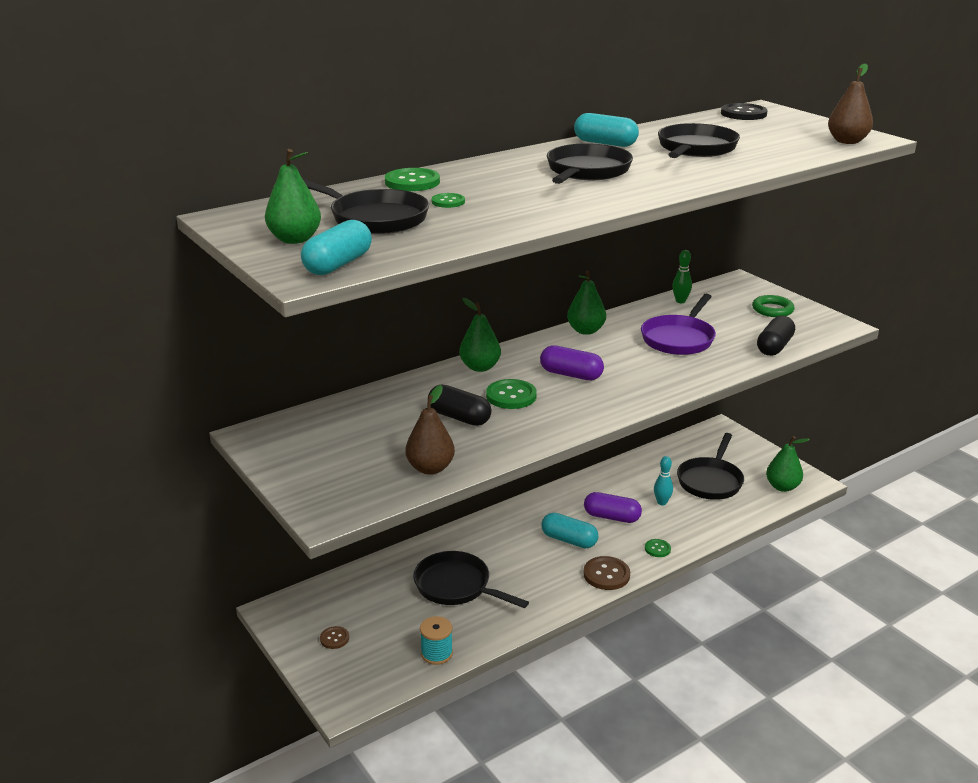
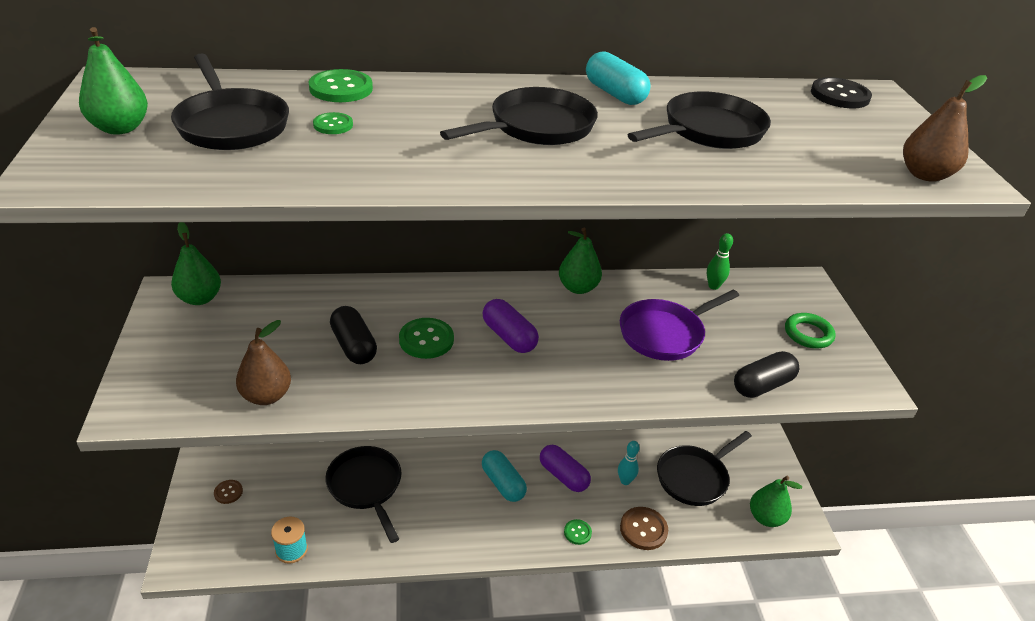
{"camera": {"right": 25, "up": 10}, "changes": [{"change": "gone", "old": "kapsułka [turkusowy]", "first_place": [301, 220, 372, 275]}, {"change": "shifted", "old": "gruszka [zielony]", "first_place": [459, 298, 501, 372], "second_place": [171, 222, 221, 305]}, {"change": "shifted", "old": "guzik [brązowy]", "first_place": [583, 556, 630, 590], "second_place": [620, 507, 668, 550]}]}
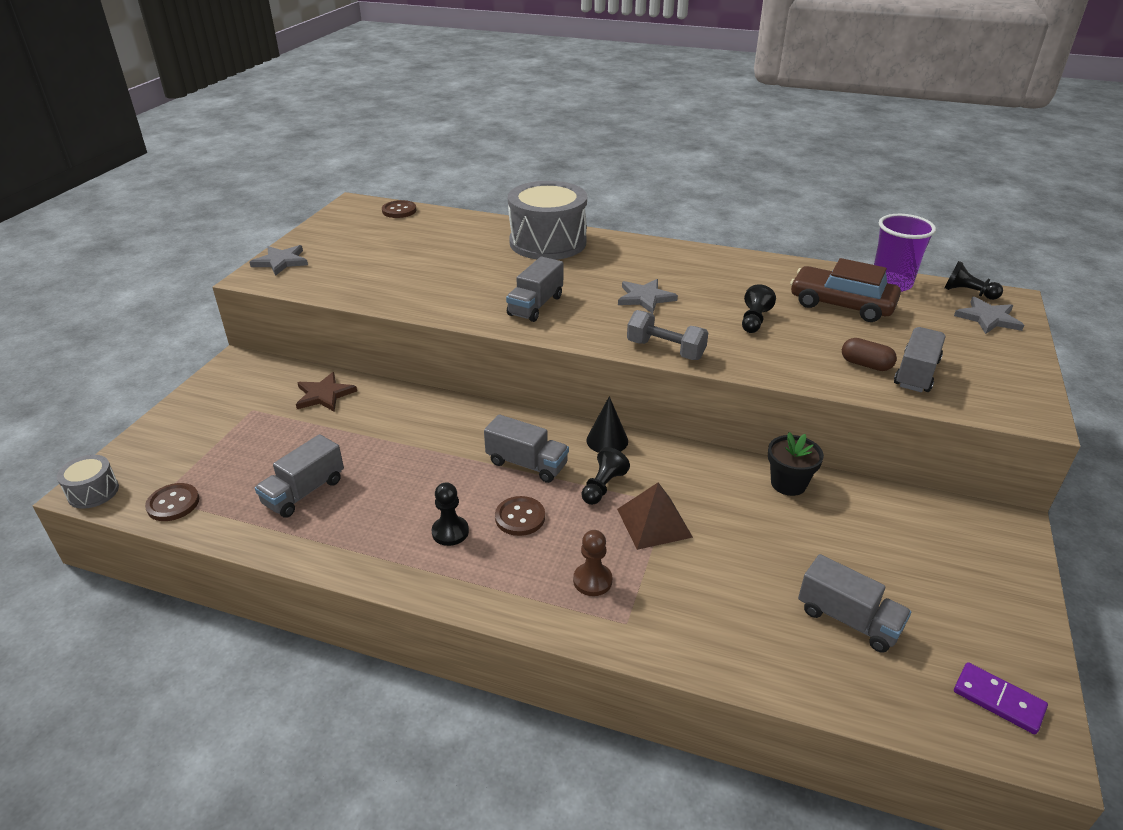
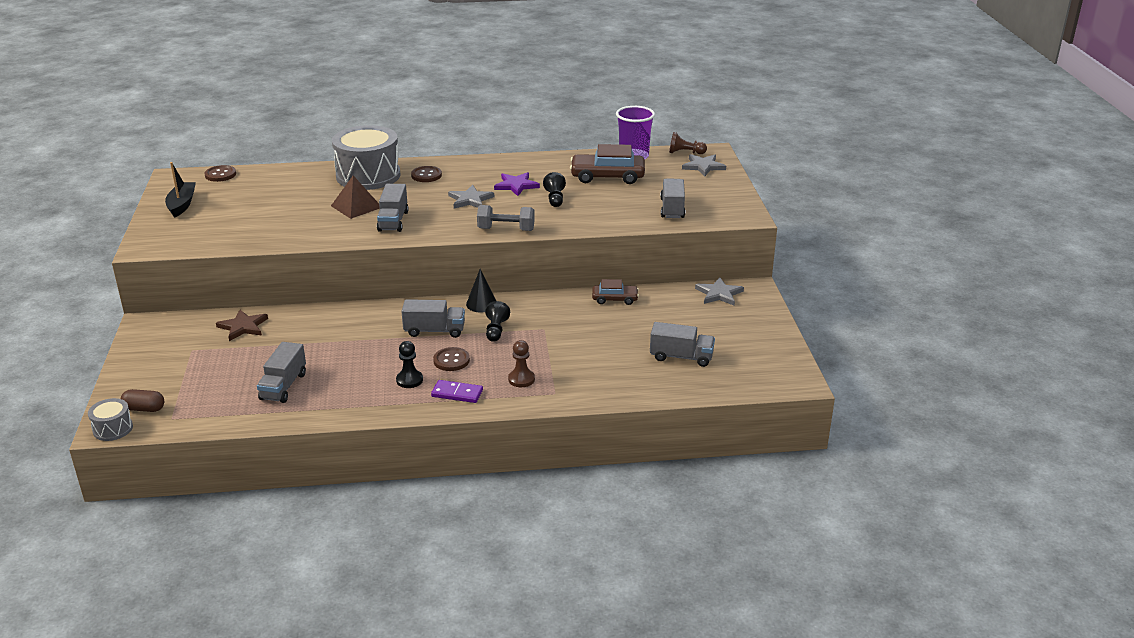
{"camera": {"right": -25, "up": -5}, "changes": [{"change": "shifted", "old": "gwiazda [szary]", "first_place": [249, 245, 308, 276], "second_place": [695, 277, 744, 306]}, {"change": "repainted", "old": "pionek [czarny]", "new": "pionek [brązowy]", "first_place": [944, 261, 1003, 300], "second_place": [669, 132, 707, 154]}, {"change": "shifted", "old": "kapsułka [brązowy]", "first_place": [842, 338, 897, 371], "second_place": [121, 389, 164, 412]}, {"change": "swapped", "old": "doniczka [czarny]", "new": "samochód [brązowy]", "first_place": [768, 432, 824, 496], "second_place": [592, 279, 639, 305]}, {"change": "shifted", "old": "guzik [brązowy]", "first_place": [145, 483, 199, 521], "second_place": [411, 166, 442, 182]}, {"change": "shifted", "old": "piramida [brązowy]", "first_place": [617, 483, 693, 550], "second_place": [331, 176, 380, 219]}, {"change": "shifted", "old": "kostka domina [fioletowy]", "first_place": [954, 662, 1048, 735], "second_place": [431, 380, 483, 403]}, {"change": "new", "new": "łódka [czarny]", "second_place": [165, 162, 196, 218]}, {"change": "new", "new": "gwiazda [fioletowy]", "second_place": [494, 172, 540, 196]}]}
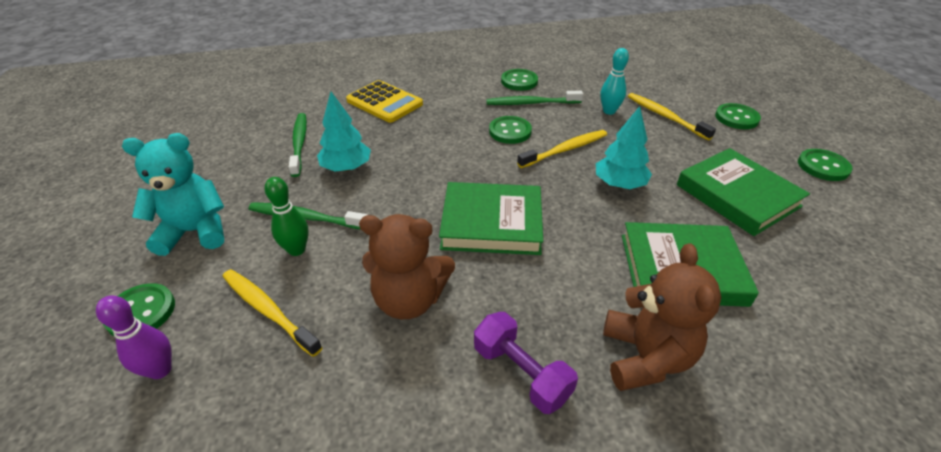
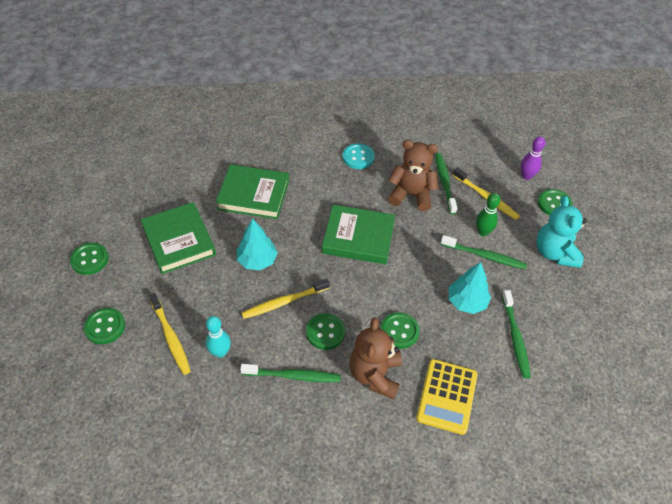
{"camera": {"right": -175, "up": 10}, "changes": [{"change": "shifted", "old": "guzik [zielony]", "first_place": [501, 69, 538, 91], "second_place": [380, 312, 420, 349]}, {"change": "rotated", "old": "kalkulator [żółty]", "first_place": [346, 80, 423, 123], "second_place": [416, 359, 478, 435], "degrees": -120}, {"change": "rotated", "old": "miś [turkusowy]", "first_place": [122, 133, 224, 256], "second_place": [536, 196, 587, 268], "degrees": 90}, {"change": "shifted", "old": "miś [brązowy]", "first_place": [603, 243, 721, 391], "second_place": [350, 317, 402, 400]}, {"change": "swapped", "old": "hantel [fioletowy]", "new": "guzik [turkusowy]", "first_place": [474, 312, 578, 414], "second_place": [343, 144, 375, 169]}, {"change": "new", "new": "szczoteczka do zębów [zielony]", "second_place": [435, 153, 457, 214]}]}
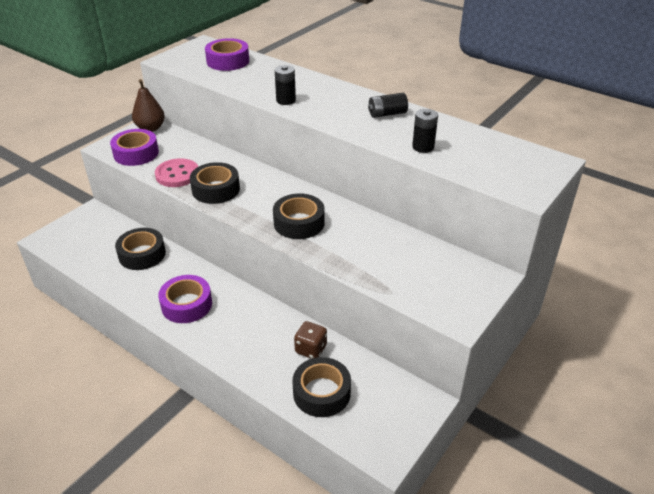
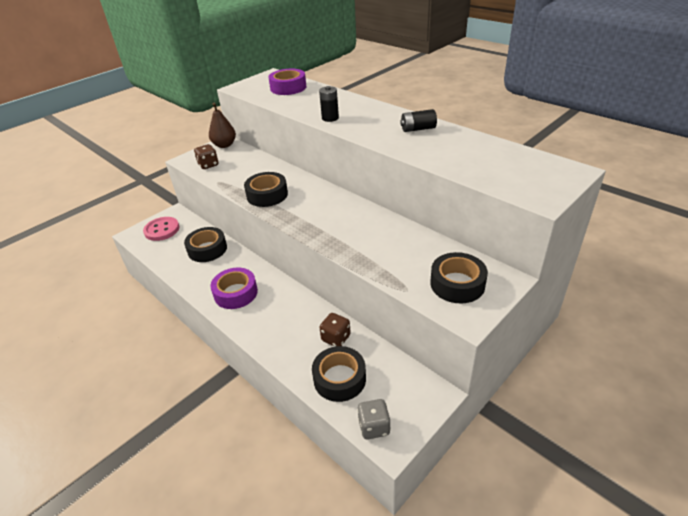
{"camera": {"right": 10, "up": 0}, "changes": [{"change": "gone", "old": "bateria [czarny]", "first_place": [412, 109, 438, 153]}, {"change": "swapped", "old": "taśma klejąca [fioletowy]", "new": "kostka do gry [brązowy]", "first_place": [110, 129, 159, 166], "second_place": [194, 144, 218, 169]}, {"change": "shifted", "old": "guzik [różowy]", "first_place": [155, 158, 198, 187], "second_place": [143, 217, 180, 241]}, {"change": "shifted", "old": "taśma klejąca [czarny]", "first_place": [273, 193, 325, 239], "second_place": [430, 252, 488, 303]}, {"change": "new", "new": "kostka do gry [szary]", "second_place": [357, 399, 391, 439]}]}
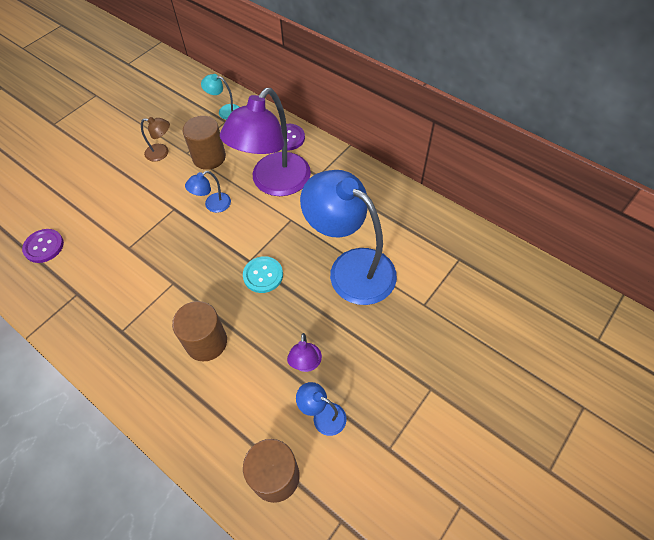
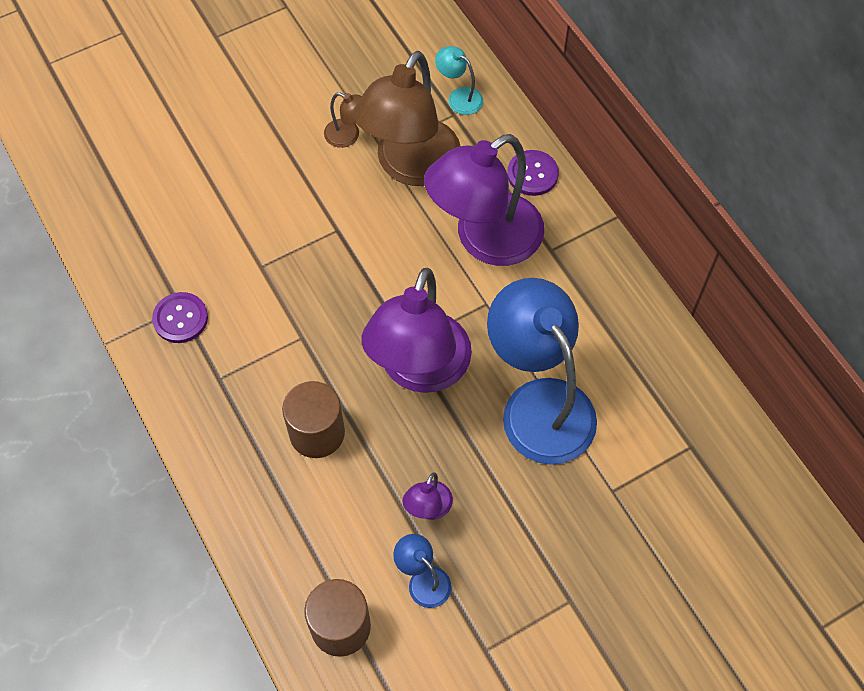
{"camera": {"right": 20, "up": 5}, "changes": [{"change": "swapped", "old": "walec [brązowy]", "new": "lampka [brązowy]", "first_place": [183, 116, 226, 170], "second_place": [353, 51, 460, 186]}, {"change": "gone", "old": "lampka [niebieski]", "first_place": [185, 171, 231, 213]}, {"change": "shifted", "old": "guzik [fioletowy]", "first_place": [22, 229, 64, 263], "second_place": [152, 292, 208, 343]}, {"change": "swapped", "old": "guzik [turkusowy]", "new": "lampka [fioletowy]", "first_place": [243, 256, 283, 293], "second_place": [361, 268, 472, 393]}]}
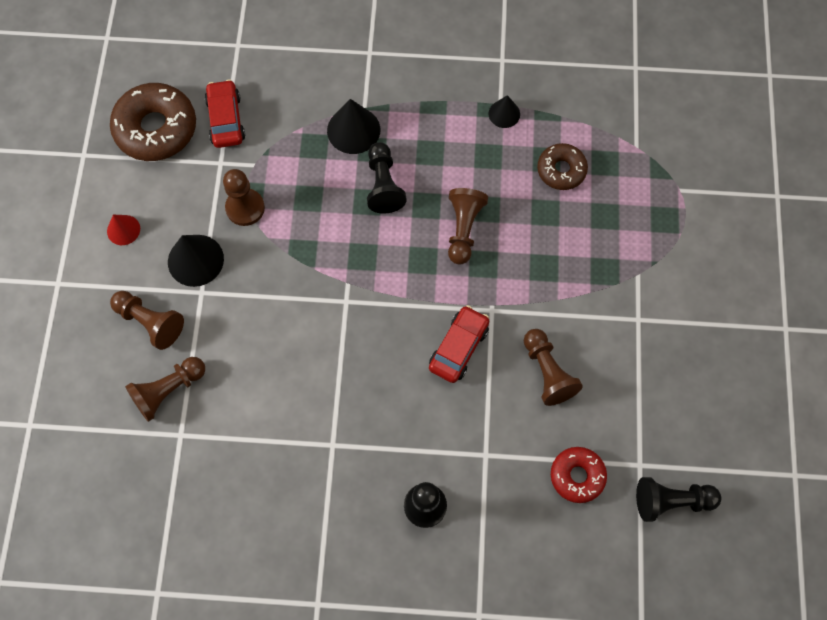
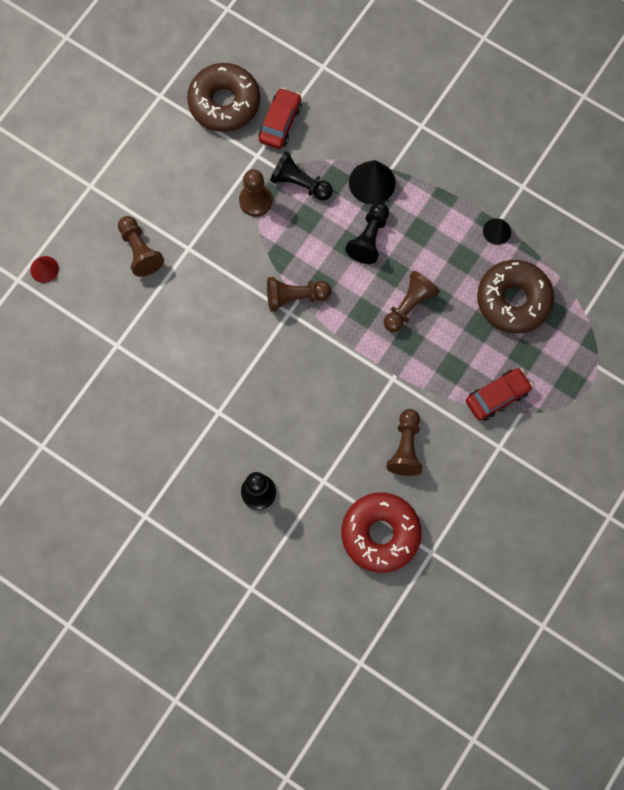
{"camera": {"right": 30, "up": 5}, "changes": [{"change": "scaled", "old": "donut [brązowy]", "first_place": [537, 143, 588, 190], "second_place": [477, 260, 554, 334], "factor": 1.71}, {"change": "shifted", "old": "stożek [czerwony]", "first_place": [107, 215, 140, 245], "second_place": [30, 256, 59, 283]}, {"change": "gone", "old": "stożek [czarny]", "first_place": [168, 235, 224, 287]}, {"change": "shifted", "old": "samochód [czerwony]", "first_place": [429, 305, 489, 383], "second_place": [466, 368, 533, 421]}, {"change": "shifted", "old": "pionek [brązowy]", "first_place": [125, 357, 205, 422], "second_place": [267, 277, 331, 312]}, {"change": "scaled", "old": "donut [czerwony]", "first_place": [551, 447, 607, 503], "second_place": [341, 493, 422, 573], "factor": 1.71}, {"change": "shifted", "old": "pionek [czarny]", "first_place": [636, 477, 721, 522], "second_place": [270, 151, 333, 201]}]}
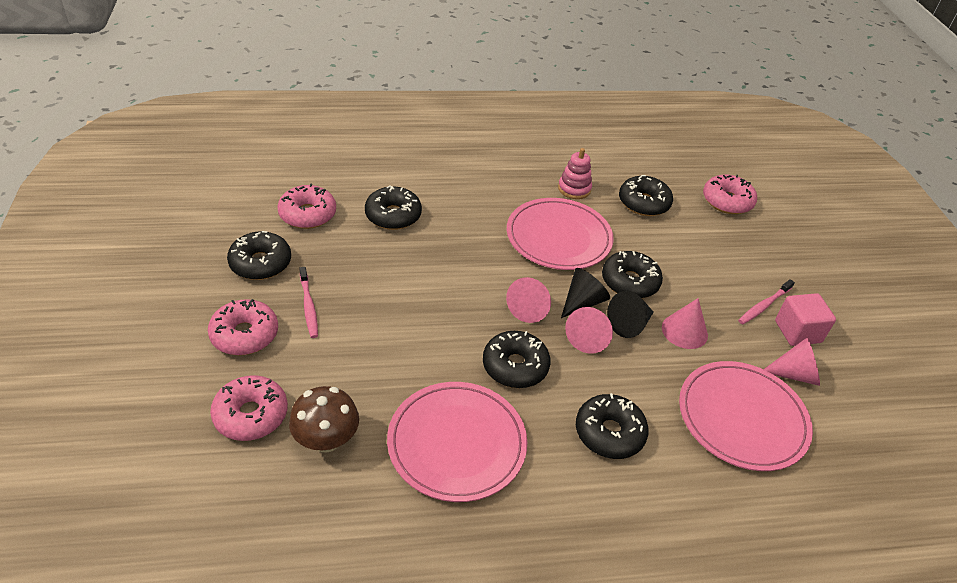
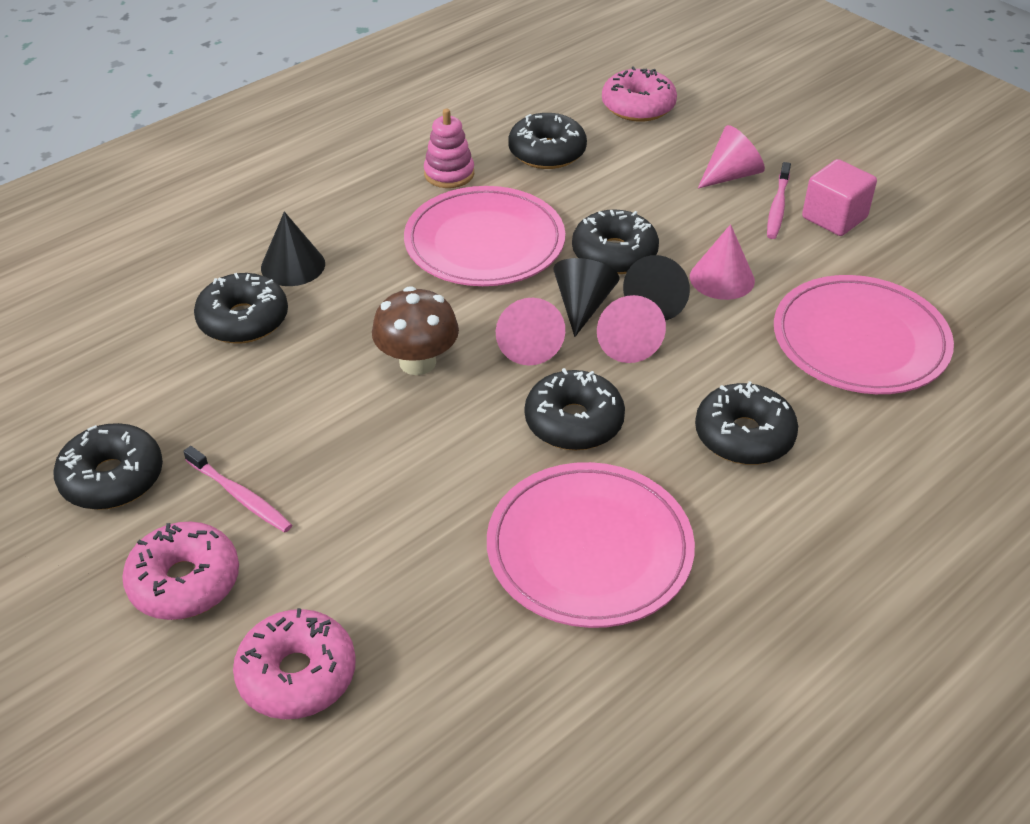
{"camera": {"right": -30, "up": 0}, "changes": [{"change": "gone", "old": "donut [różowy]", "first_place": [277, 184, 336, 229]}, {"change": "shifted", "old": "stożek [różowy]", "first_place": [764, 338, 820, 386], "second_place": [698, 125, 765, 188]}, {"change": "shifted", "old": "grzyb [brązowy]", "first_place": [289, 386, 359, 453], "second_place": [372, 286, 459, 375]}, {"change": "new", "new": "stożek [czarny]", "second_place": [261, 212, 325, 286]}]}
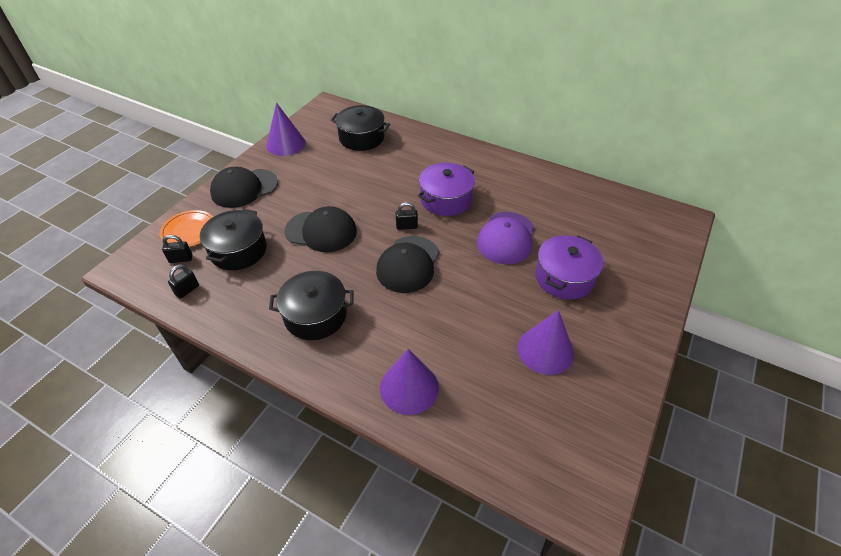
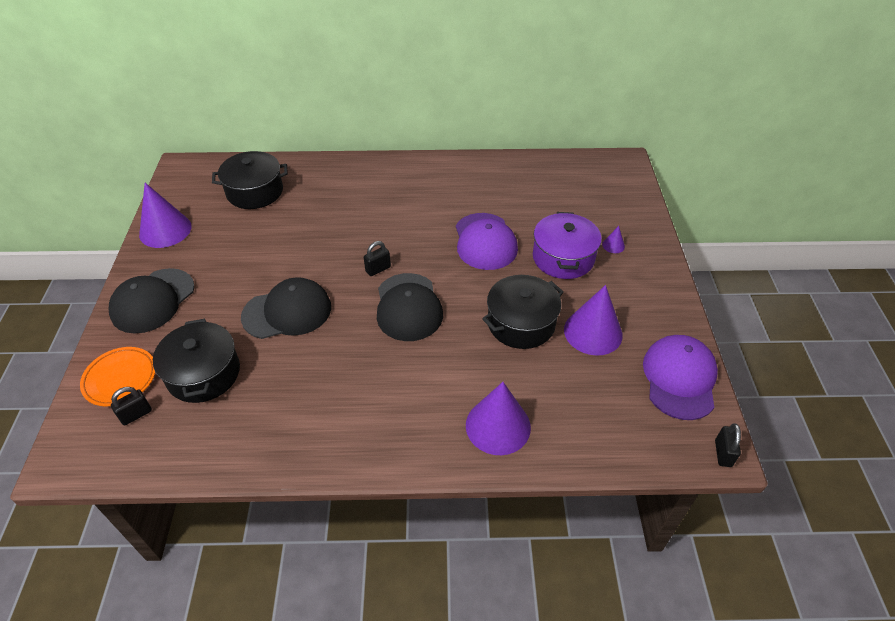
{"camera": {"right": -30, "up": 0}, "changes": [{"change": "gone", "old": "garnek [fioletowy]", "first_place": [418, 163, 475, 216]}, {"change": "shifted", "old": "kłódka [czarny]", "first_place": [168, 264, 199, 299], "second_place": [715, 423, 741, 467]}, {"change": "shifted", "old": "garnek [czarny]", "first_place": [269, 271, 353, 340], "second_place": [482, 275, 564, 349]}, {"change": "new", "new": "stożek [fioletowy]", "second_place": [602, 226, 625, 253]}, {"change": "new", "new": "czapka [fioletowy]", "second_place": [643, 335, 718, 420]}]}
